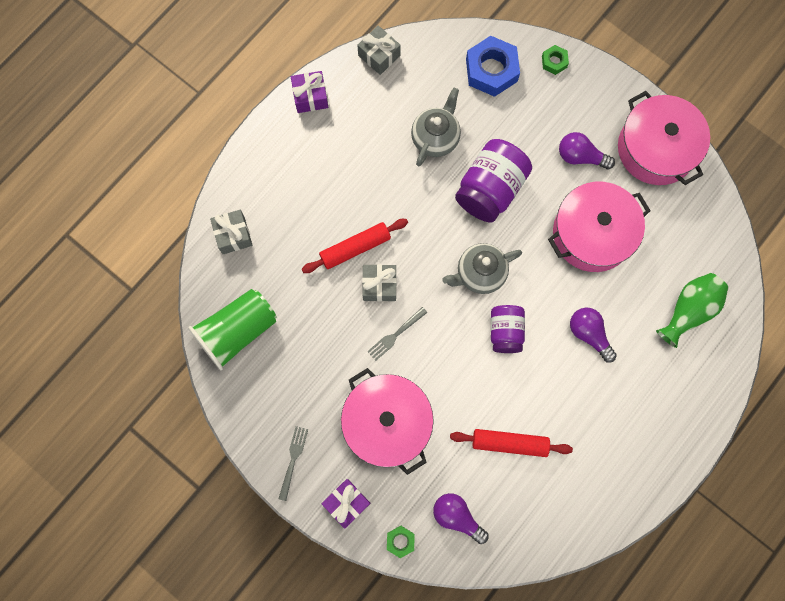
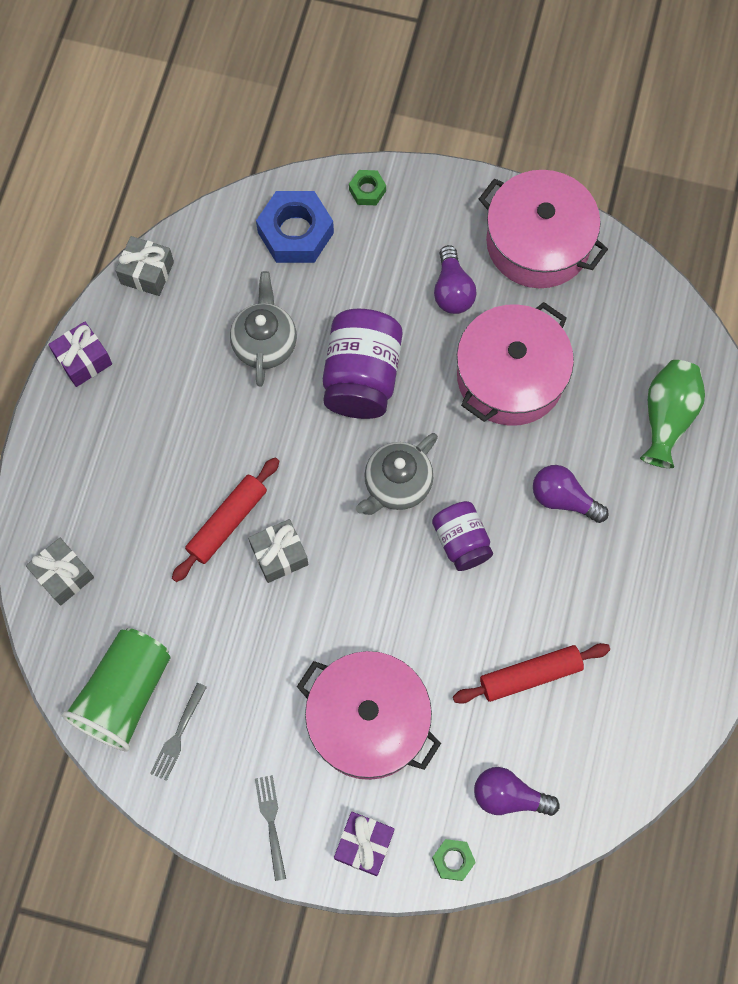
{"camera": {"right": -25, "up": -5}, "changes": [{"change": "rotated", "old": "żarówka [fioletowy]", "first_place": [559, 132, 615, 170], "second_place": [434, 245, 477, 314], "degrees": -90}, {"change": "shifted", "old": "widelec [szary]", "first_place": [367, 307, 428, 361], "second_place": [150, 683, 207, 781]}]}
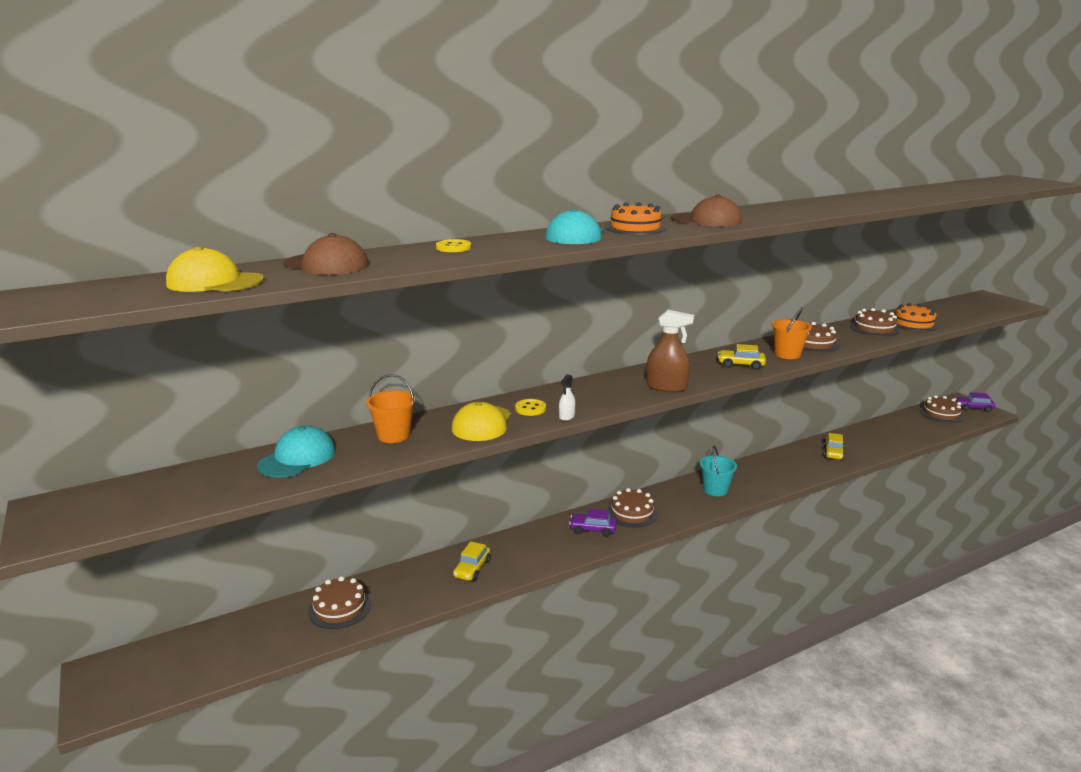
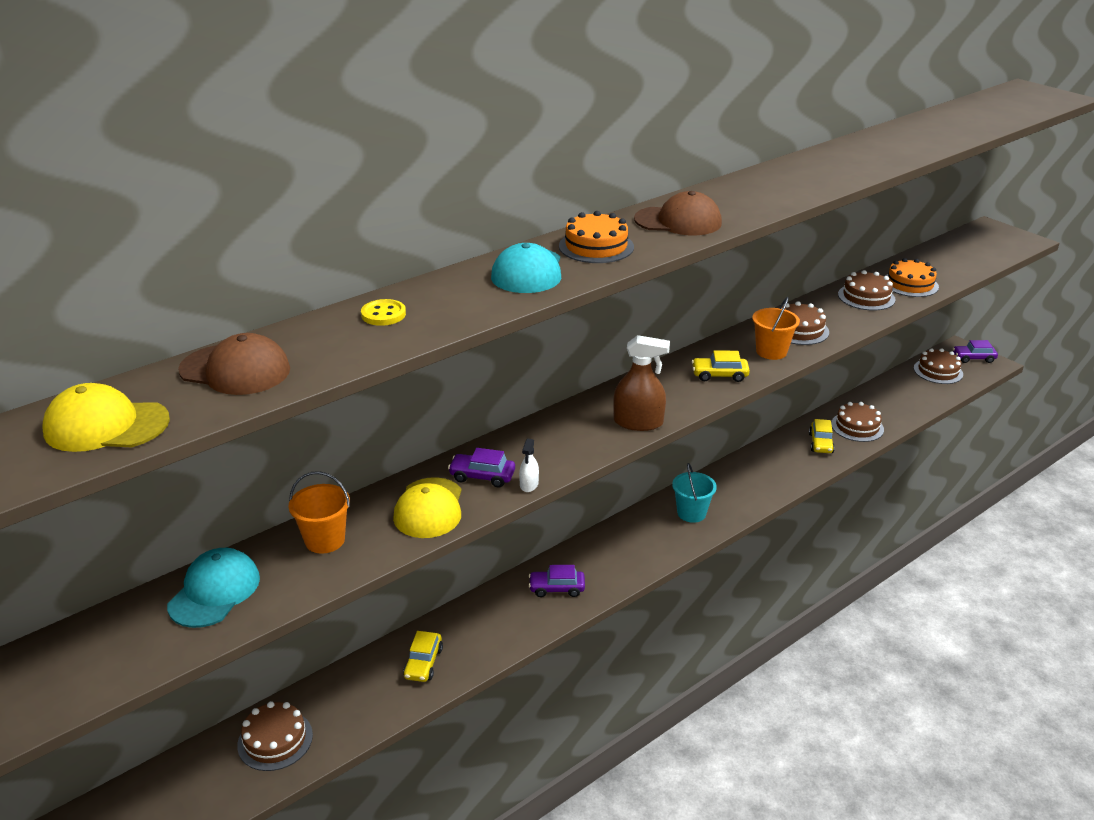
{"camera": {"right": -10, "up": 10}, "changes": [{"change": "swapped", "old": "guzik [żółty]", "new": "samochód [fioletowy]", "first_place": [515, 399, 546, 416], "second_place": [448, 448, 515, 487]}, {"change": "shifted", "old": "tort [brązowy]", "first_place": [607, 488, 658, 528], "second_place": [831, 402, 884, 442]}]}
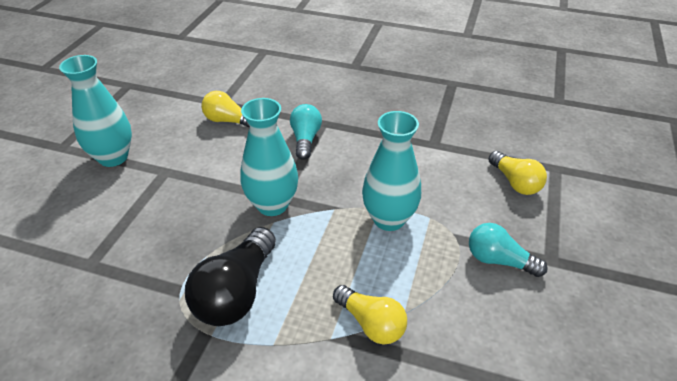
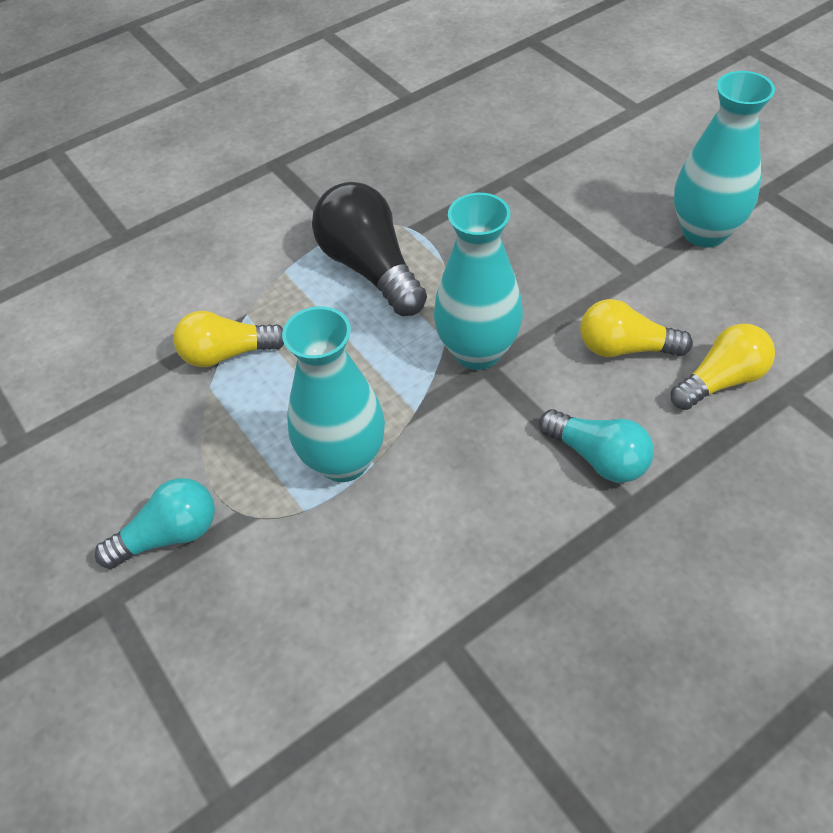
{"camera": {"right": 130, "up": 10}, "changes": [{"change": "shifted", "old": "żarówka [żółty]", "first_place": [488, 151, 547, 195], "second_place": [580, 299, 693, 357]}]}
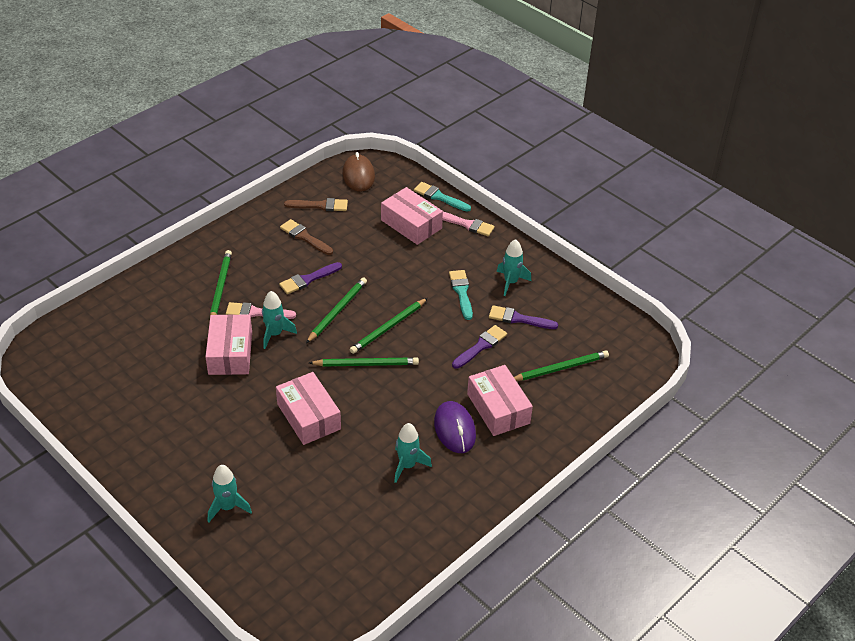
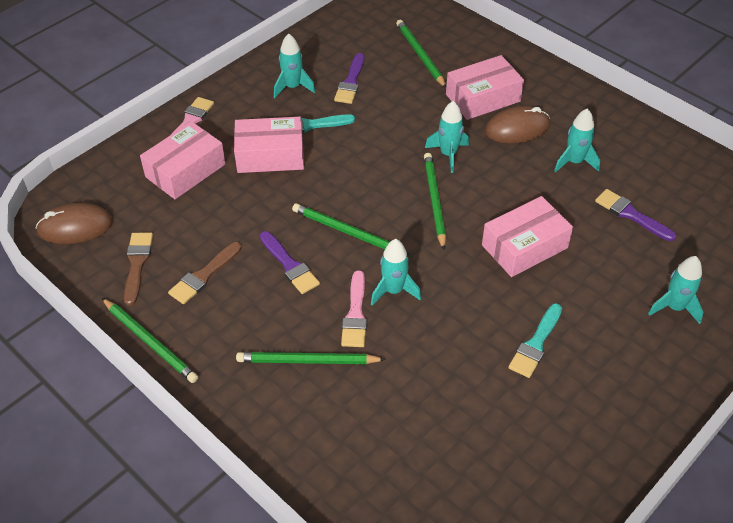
{"camera": {"right": -90, "up": 5}, "changes": [{"change": "shifted", "old": "pędzel [turkusowy]", "first_place": [414, 182, 471, 212], "second_place": [508, 303, 562, 378]}, {"change": "shifted", "old": "ołówek [zielony]", "first_place": [350, 298, 428, 354], "second_place": [102, 298, 198, 383]}, {"change": "shifted", "old": "pudełko [różowy]", "first_place": [205, 314, 252, 375], "second_place": [234, 117, 304, 173]}, {"change": "shifted", "old": "pędzel [fioletowy]", "first_place": [452, 325, 507, 369], "second_place": [595, 189, 676, 241]}, {"change": "repainted", "old": "myszka [fioletowy]", "new": "myszka [brązowy]", "first_place": [434, 401, 476, 453], "second_place": [485, 106, 550, 143]}, {"change": "new", "new": "rakieta [turkusowy]", "second_place": [425, 101, 469, 173]}]}
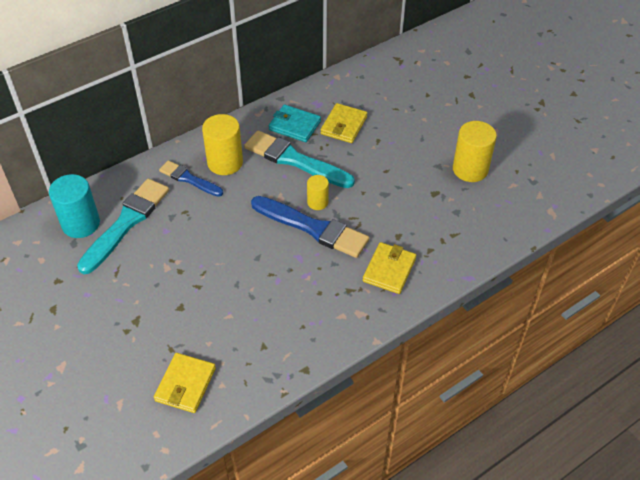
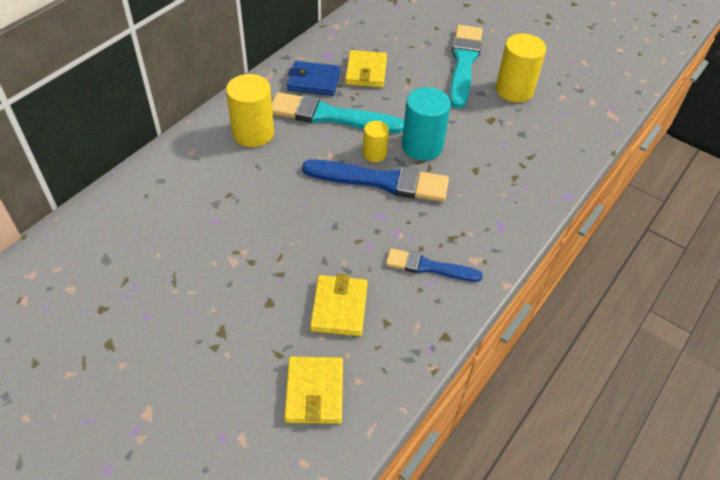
{"camera": {"right": -20, "up": 0}, "changes": [{"change": "repainted", "old": "portfel [turkusowy]", "new": "portfel [niebieski]", "first_place": [269, 104, 321, 142], "second_place": [287, 61, 340, 96]}, {"change": "shifted", "old": "pędzel [niebieski]", "first_place": [159, 160, 223, 197], "second_place": [386, 248, 483, 282]}, {"change": "shifted", "old": "walec [turkusowy]", "first_place": [49, 174, 100, 238], "second_place": [402, 87, 451, 161]}, {"change": "shifted", "old": "pędzel [turkusowy]", "first_place": [77, 179, 169, 274], "second_place": [449, 25, 482, 109]}, {"change": "shifted", "old": "portfel [żółty]", "first_place": [363, 242, 416, 294], "second_place": [310, 274, 368, 336]}]}
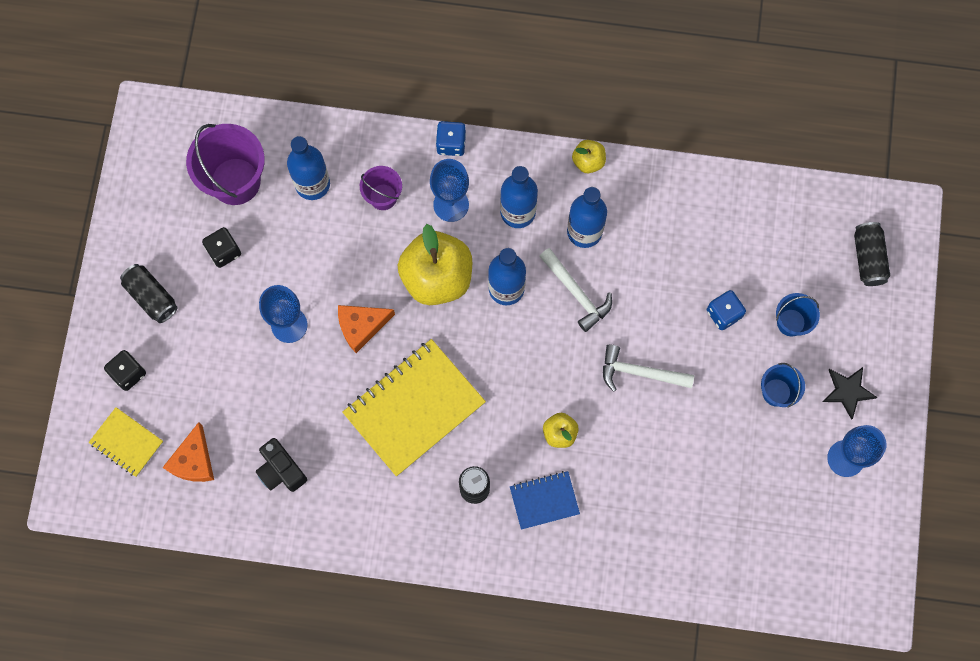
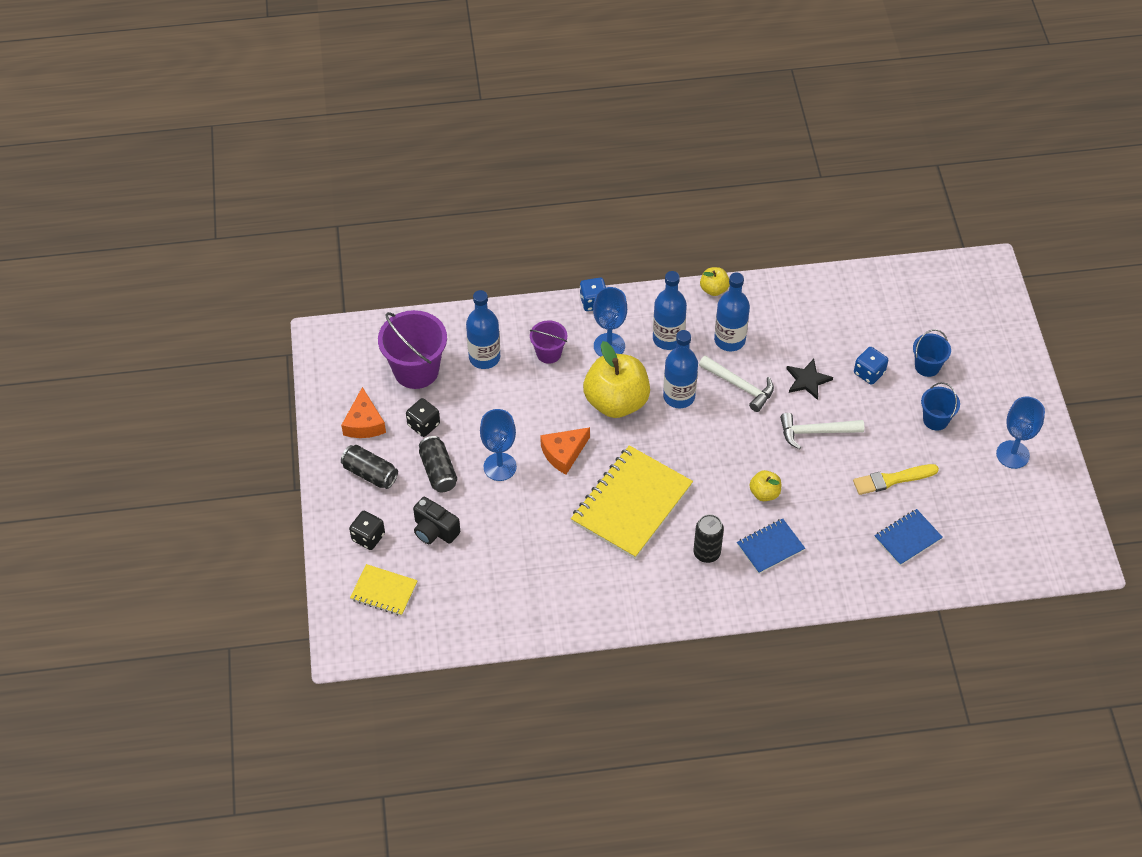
{"camera": {"right": -15, "up": -20}, "changes": [{"change": "shifted", "old": "puszka [czarny]", "first_place": [854, 222, 890, 286], "second_place": [419, 436, 457, 493]}, {"change": "shifted", "old": "gwiazda [czarny]", "first_place": [822, 367, 878, 420], "second_place": [786, 359, 833, 400]}, {"change": "shifted", "old": "ser [pomarańczowy]", "first_place": [162, 422, 214, 482], "second_place": [341, 387, 386, 438]}, {"change": "shifted", "old": "aparat fotograficzny [czarny]", "first_place": [256, 438, 307, 492], "second_place": [413, 497, 460, 544]}, {"change": "new", "new": "pędzel [żółty]", "second_place": [853, 464, 939, 495]}, {"change": "new", "new": "zeszyt [niebieski]", "second_place": [874, 509, 943, 566]}]}
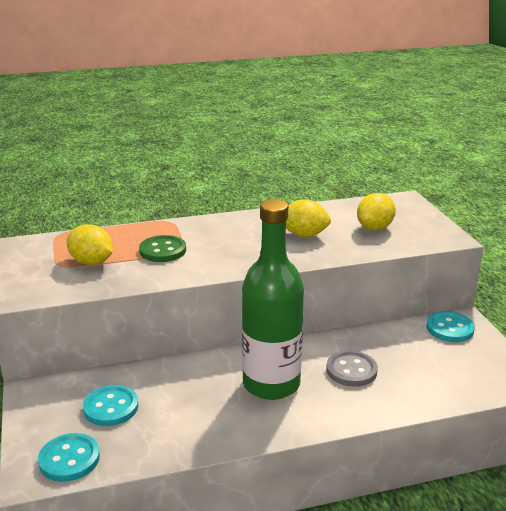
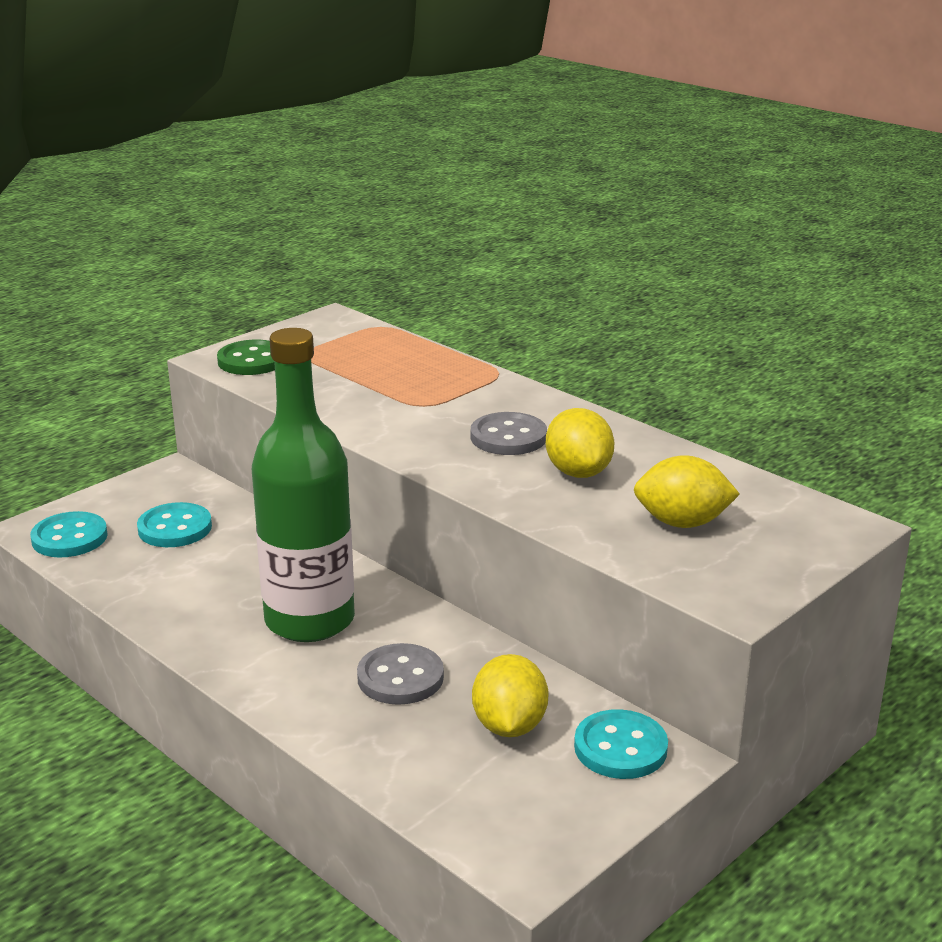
{"camera": {"right": 60, "up": 0}, "changes": [{"change": "shifted", "old": "cytryna [żółty]", "first_place": [67, 224, 113, 265], "second_place": [472, 654, 549, 737]}, {"change": "shifted", "old": "guzik [zielony]", "first_place": [139, 235, 186, 262], "second_place": [217, 340, 275, 375]}, {"change": "new", "new": "guzik [szary]", "second_place": [471, 412, 547, 455]}]}
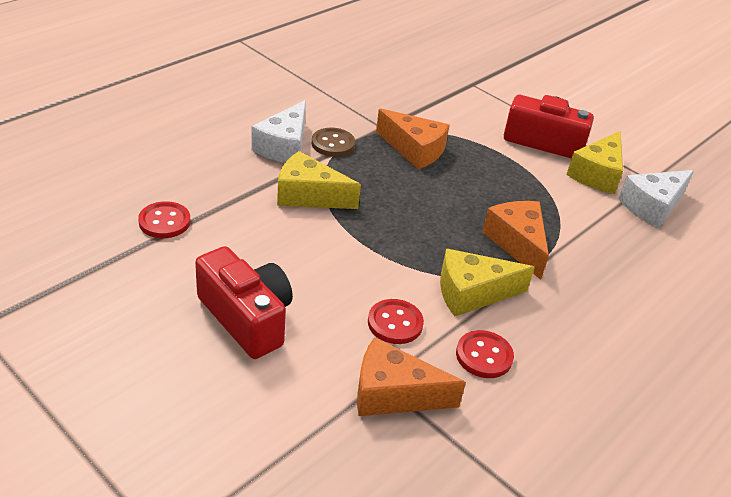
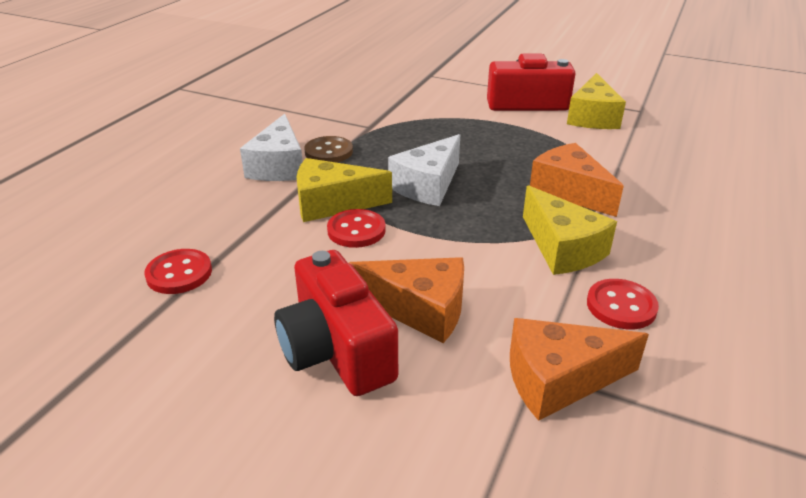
{"camera": {"right": -15, "up": -5}, "changes": [{"change": "shifted", "old": "ser [pomarańczowy]", "first_place": [376, 108, 450, 170], "second_place": [349, 257, 464, 343]}, {"change": "shifted", "old": "ser [biały]", "first_place": [618, 170, 694, 228], "second_place": [388, 134, 460, 206]}, {"change": "rotated", "old": "aparat fotograficzny [czerwony]", "first_place": [195, 246, 293, 359], "second_place": [274, 250, 398, 396], "degrees": -150}, {"change": "rotated", "old": "ser [żółty]", "first_place": [440, 249, 535, 317], "second_place": [523, 185, 617, 275], "degrees": -90}, {"change": "shifted", "old": "guzik [czerwony]", "first_place": [368, 299, 424, 344], "second_place": [327, 209, 386, 248]}]}
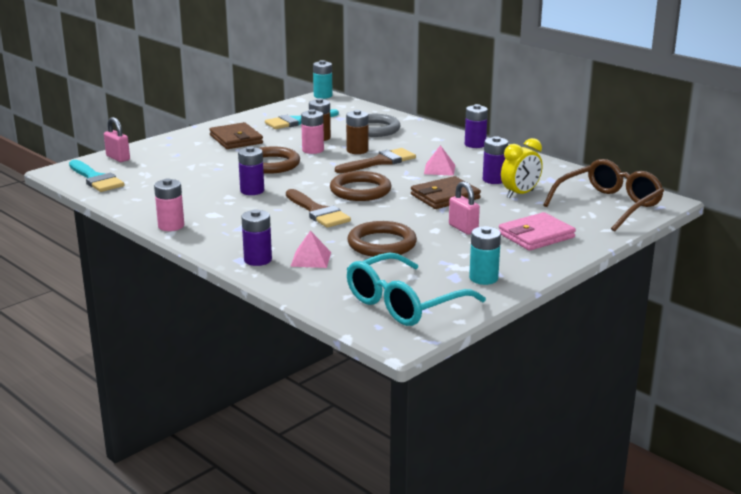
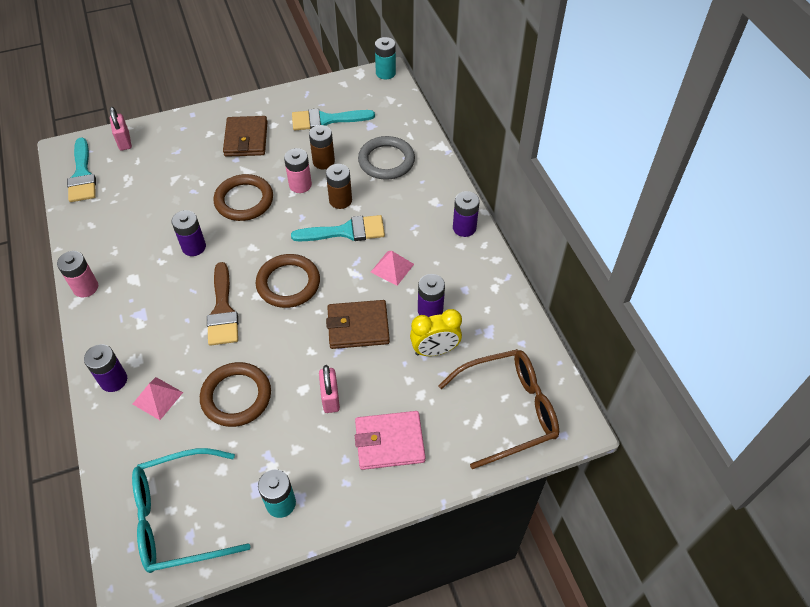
{"camera": {"right": 25, "up": 30}, "changes": [{"change": "repainted", "old": "pędzel [brązowy]", "new": "pędzel [turkusowy]", "first_place": [335, 148, 416, 173], "second_place": [291, 215, 385, 241]}]}
